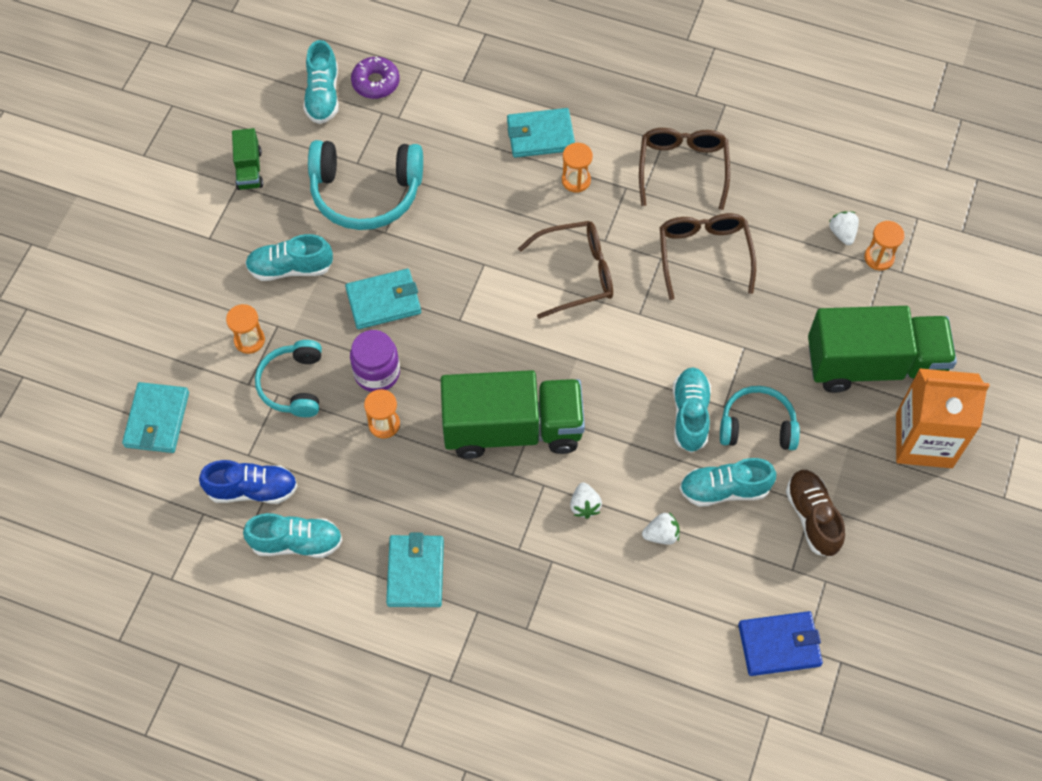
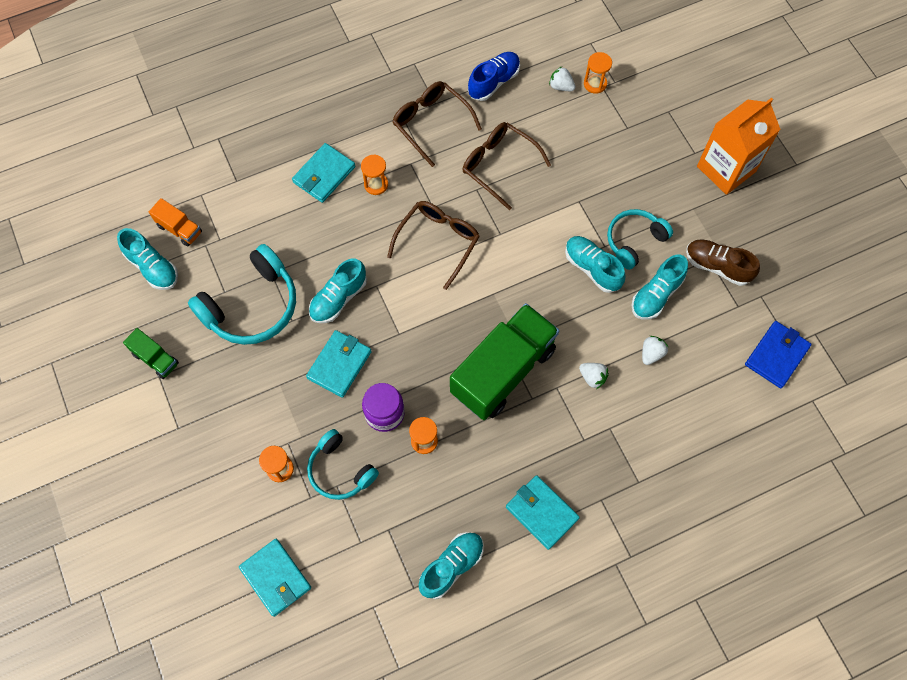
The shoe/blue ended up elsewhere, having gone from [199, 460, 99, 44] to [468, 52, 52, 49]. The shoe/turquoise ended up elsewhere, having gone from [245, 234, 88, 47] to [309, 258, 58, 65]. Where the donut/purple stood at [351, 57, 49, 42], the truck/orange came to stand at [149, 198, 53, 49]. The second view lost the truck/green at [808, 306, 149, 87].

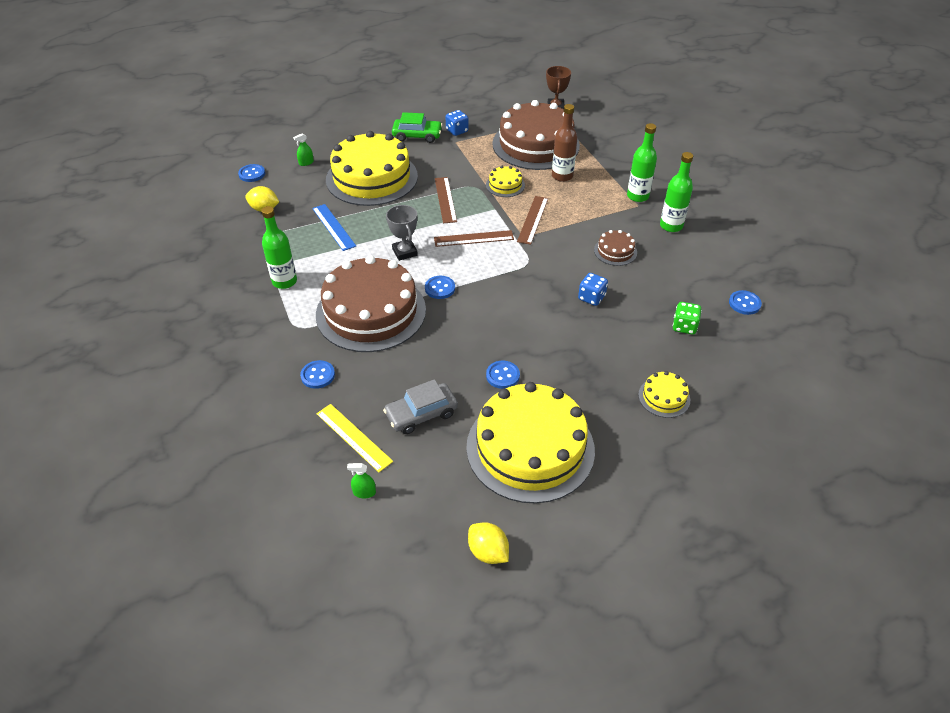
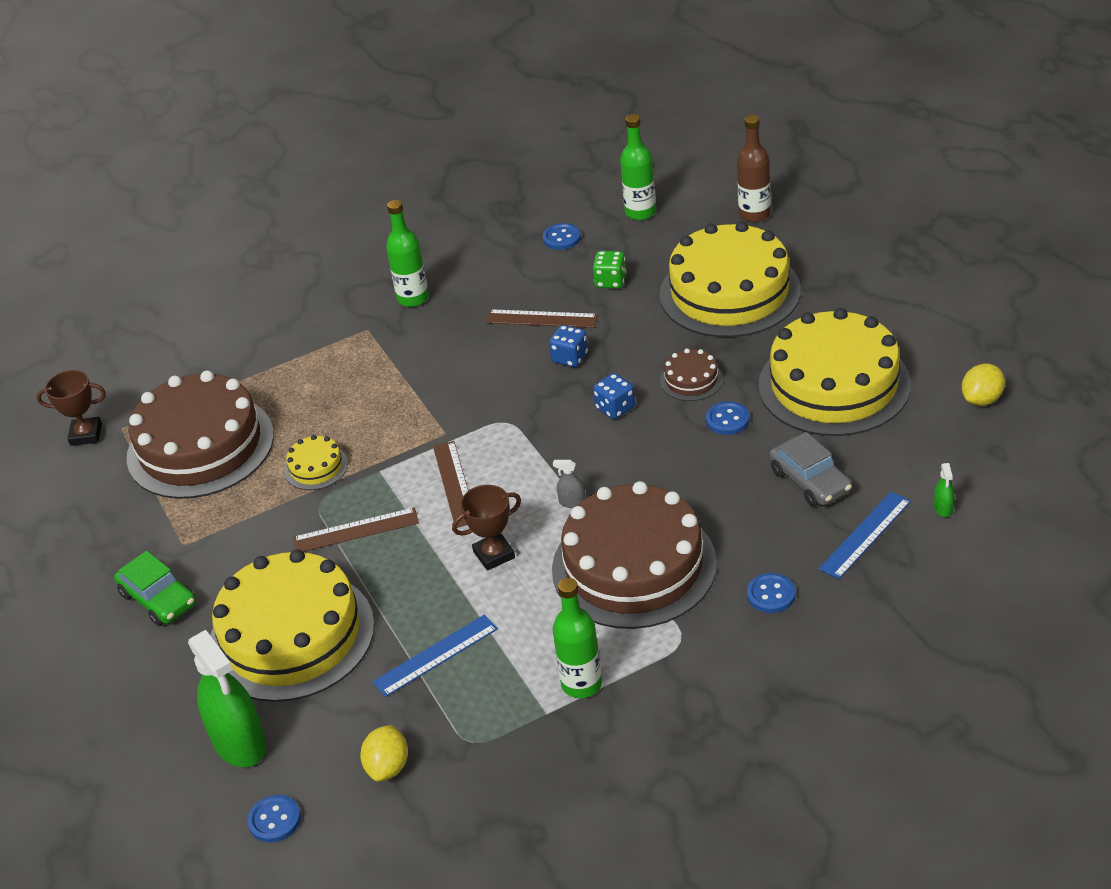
The size of the spray bottle/green at [293, 133, 21, 33] changed by a factor of 2.47. What was the ruler/yellow at [317, 404, 76, 68] turned into the ruler/blue at [819, 492, 92, 87]. What was the trophy/grey at [386, 205, 32, 56] turned into the trophy/brown at [452, 485, 69, 86]. The car/green at [392, 112, 50, 31] ended up facing another way, 135 degrees clockwise from before. Where the button/blue stood at [425, 276, 30, 23], the spray bottle/grey came to stand at [553, 460, 32, 48]. The dice/blue ended up elsewhere, having gone from [446, 110, 22, 26] to [593, 373, 42, 46]. The ruler/brown ended up elsewhere, having gone from [517, 196, 31, 49] to [485, 309, 113, 19]. The bottle/brown ended up elsewhere, having gone from [552, 104, 25, 78] to [737, 115, 34, 107]. The cake/brown ended up elsewhere, having gone from [594, 230, 43, 36] to [660, 348, 63, 53]. The bottle/green ended up elsewhere, having gone from [627, 123, 30, 79] to [620, 114, 36, 106]. The size of the cake/yellow at [638, 371, 52, 47] changed by a factor of 2.37.

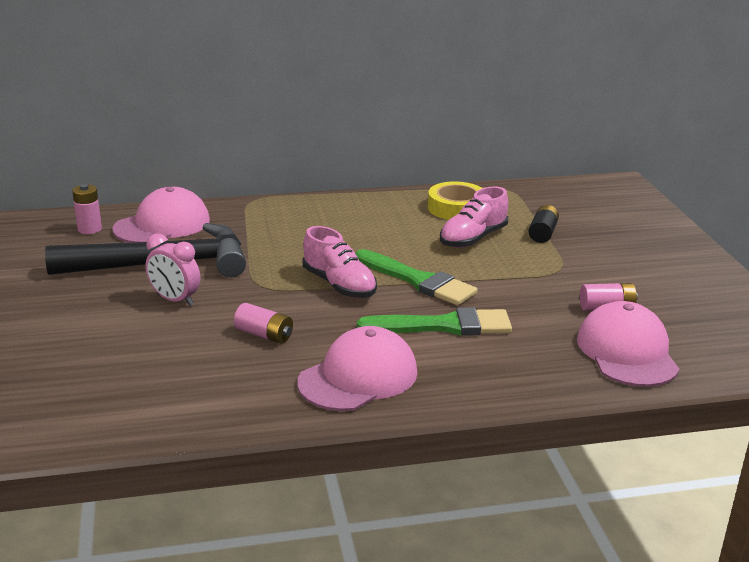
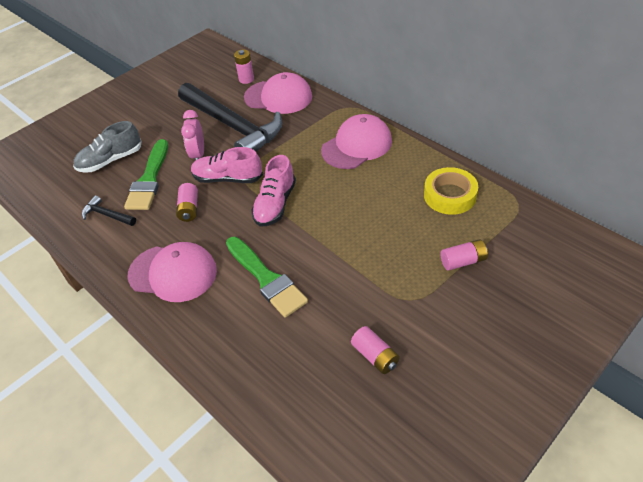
The brush/green ended up elsewhere, having gone from [355, 249, 123, 57] to [124, 139, 44, 71]. The shoe/pink ended up elsewhere, having gone from [440, 186, 68, 62] to [191, 147, 72, 36]. What was the battery/black at [529, 205, 30, 38] turned into the battery/pink at [441, 239, 47, 32]. The cap/pink ended up elsewhere, having gone from [577, 301, 102, 86] to [321, 114, 71, 55]. The second view gained the shoe/grey at [73, 121, 68, 52]. The second view gained the hammer/black at [82, 195, 54, 31].

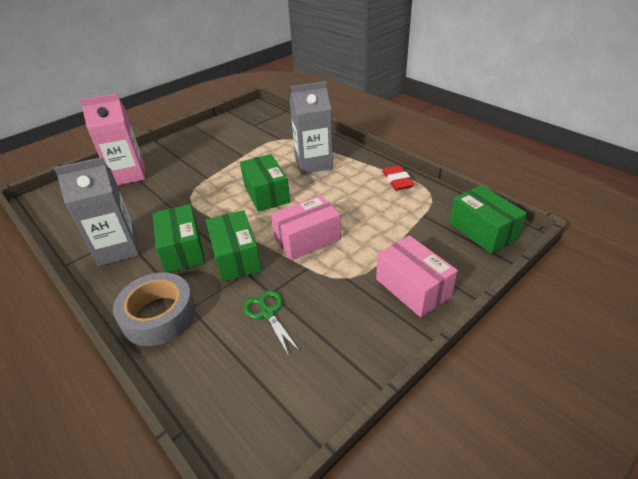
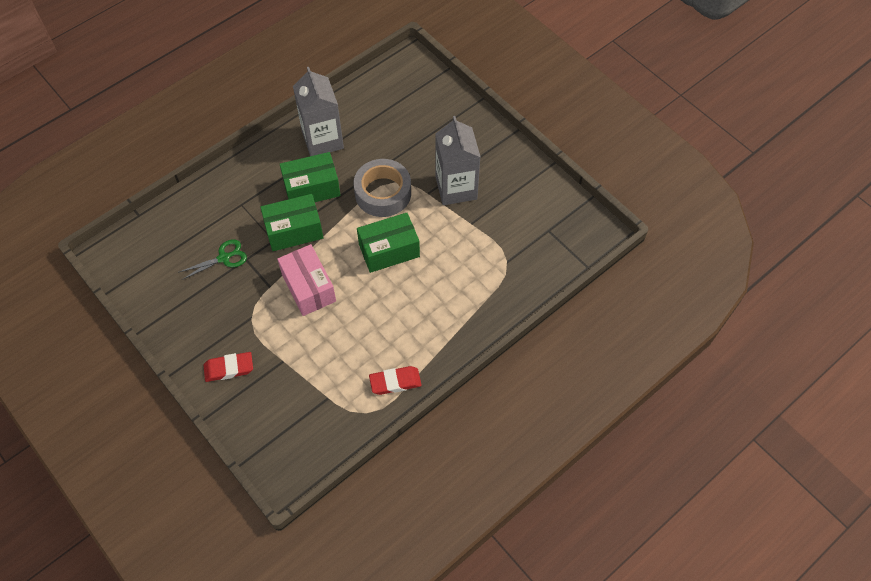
The second view lost the carton/pink at [80, 94, 65, 91]. The tape/grey ended up elsewhere, having gone from [113, 272, 83, 74] to [353, 159, 58, 58]. The carton/grey ended up elsewhere, having gone from [290, 81, 43, 93] to [435, 116, 45, 89]. Where the box/pink stood at [376, 235, 82, 82], the eraser/red came to stand at [204, 352, 49, 30]. The second view lost the box/green at [449, 185, 78, 69].

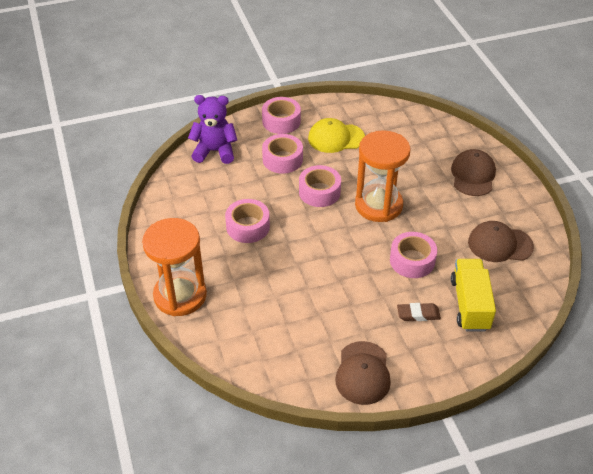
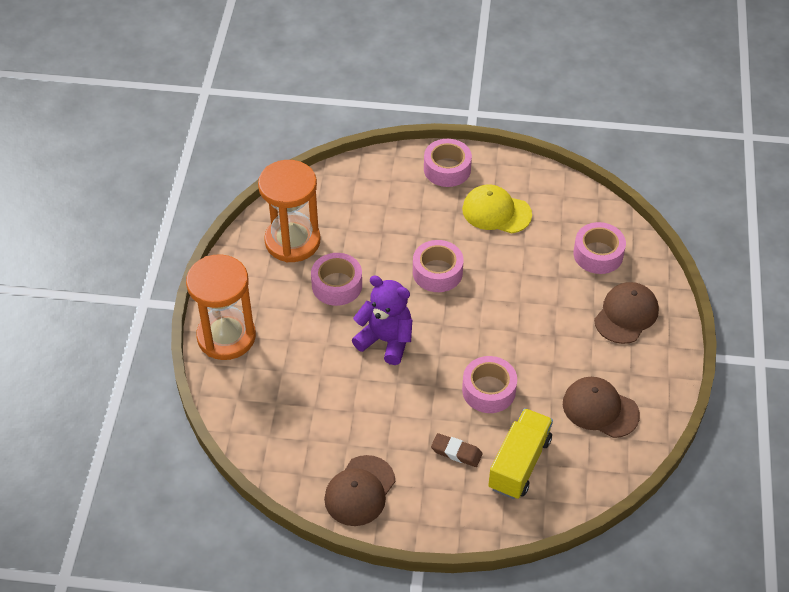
The teddy bear/purple ended up elsewhere, having gone from [188, 95, 49, 69] to [352, 276, 60, 89]. The tape/pink ended up elsewhere, having gone from [262, 134, 41, 40] to [573, 222, 53, 52]. The hourglass/orange ended up elsewhere, having gone from [355, 130, 55, 92] to [258, 160, 63, 103].

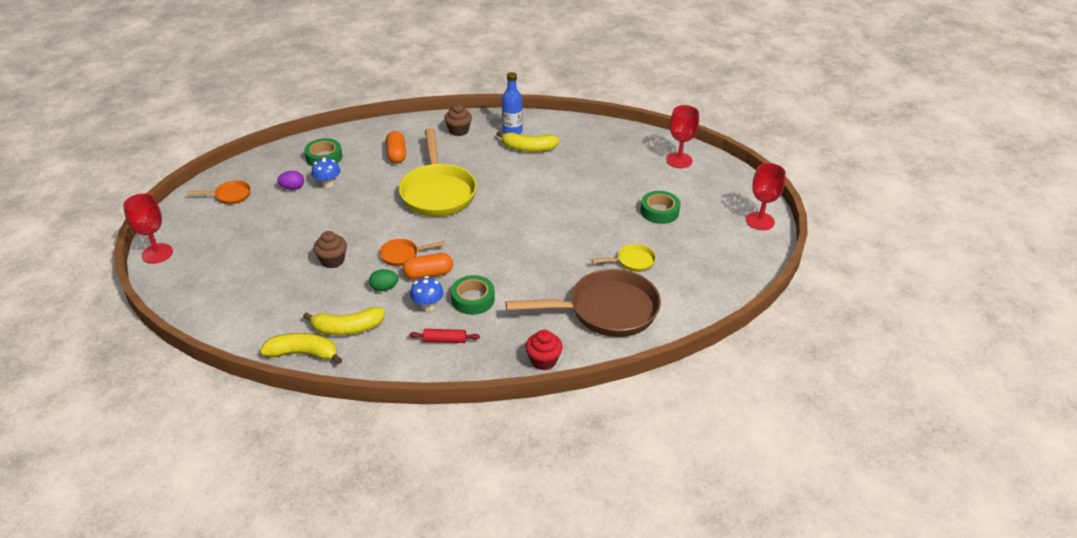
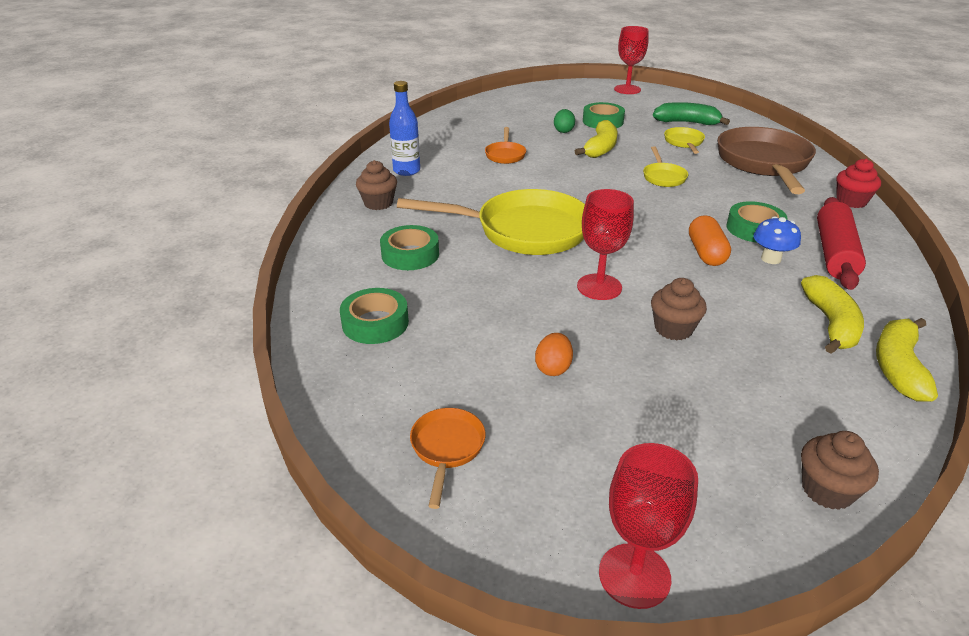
The second view lost the egg/purple at [277, 171, 27, 19]. The second view lost the mushroom/blue at [312, 157, 28, 31]. The egg/green ended up elsewhere, having gone from [369, 269, 29, 22] to [554, 109, 21, 24]. The pan/orange ended up elsewhere, having gone from [380, 239, 65, 27] to [485, 127, 41, 37]. Where the capsule/orange stood at [386, 131, 20, 33], the tape/green came to stand at [380, 225, 59, 45]. The size of the rolling pin/red at [409, 329, 71, 14] changed by a factor of 1.96. The banana/yellow ended up elsewhere, having gone from [497, 131, 62, 21] to [575, 120, 43, 38]. The goblet/red ended up elsewhere, having gone from [666, 105, 33, 63] to [577, 189, 57, 111]. The second view gained the egg/orange at [535, 333, 38, 43]. The second view gained the pan/yellow at [643, 146, 45, 41]. The second view gained the banana/green at [653, 102, 77, 23]. The second view gained the cupcake/brown at [801, 431, 78, 79].

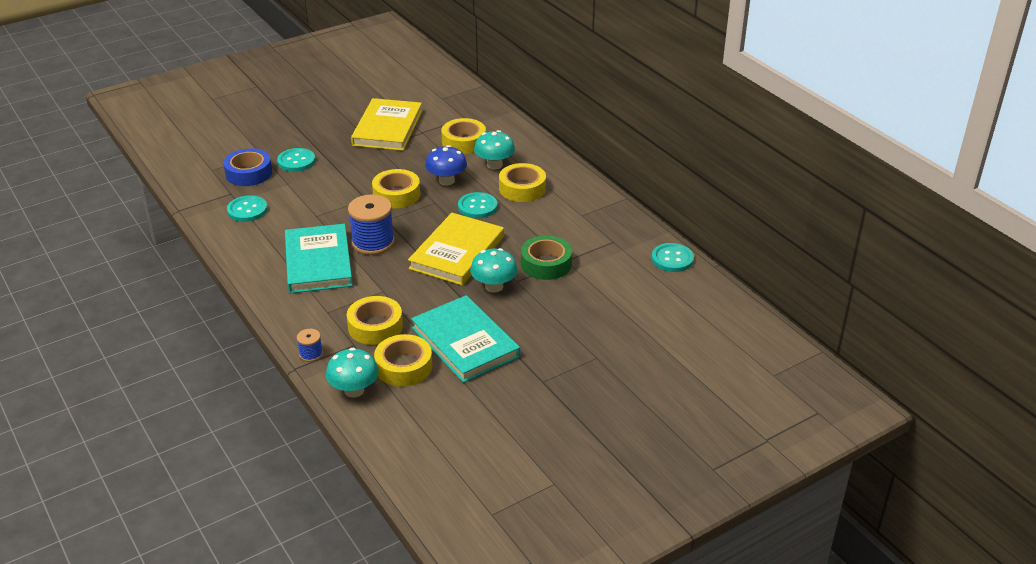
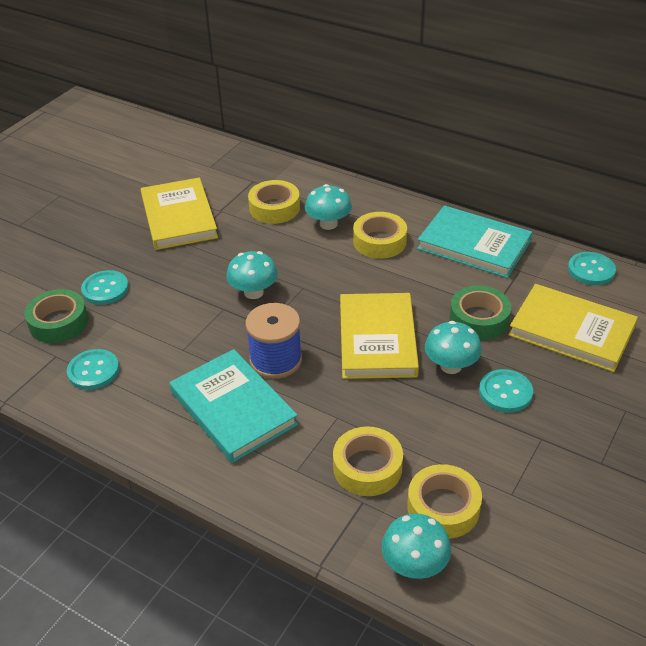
What was the tape/blue at [223, 148, 49, 38] turned into the tape/green at [24, 289, 64, 54]. The second view lost the spool/blue at [297, 329, 26, 33]. Where the tape/yellow stood at [372, 169, 48, 39], the mushroom/turquoise came to stand at [226, 251, 52, 48]. The book/turquoise ended up elsewhere, having gone from [411, 295, 109, 88] to [417, 205, 115, 73]. The second view lost the mushroom/blue at [425, 145, 42, 40]. The button/turquoise ended up elsewhere, having gone from [458, 192, 39, 26] to [479, 369, 54, 44]. The second view gained the book/yellow at [508, 284, 130, 88].

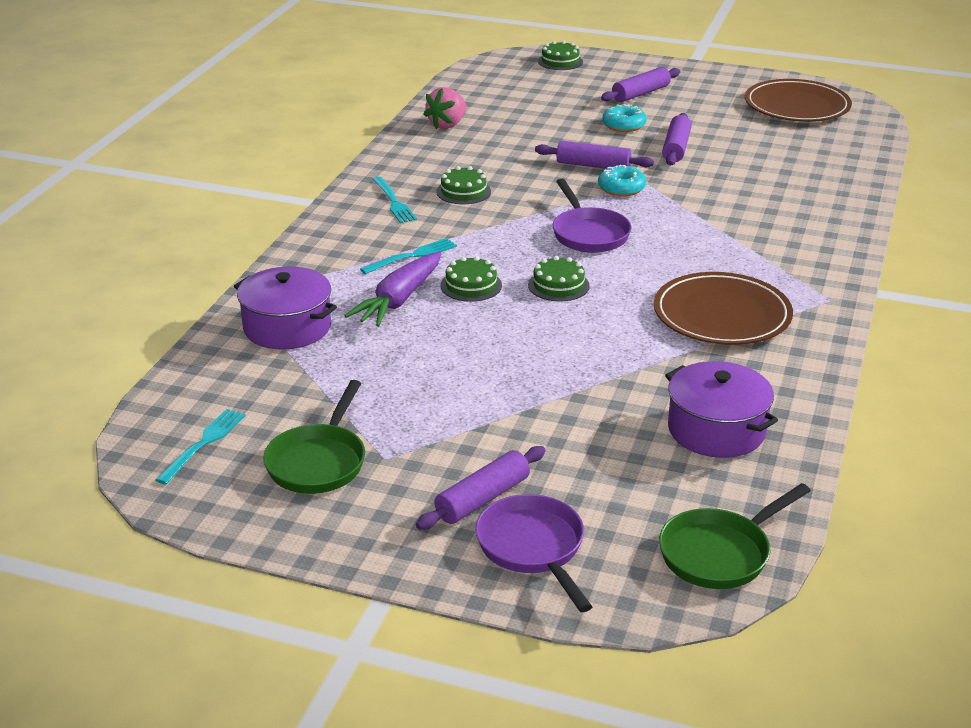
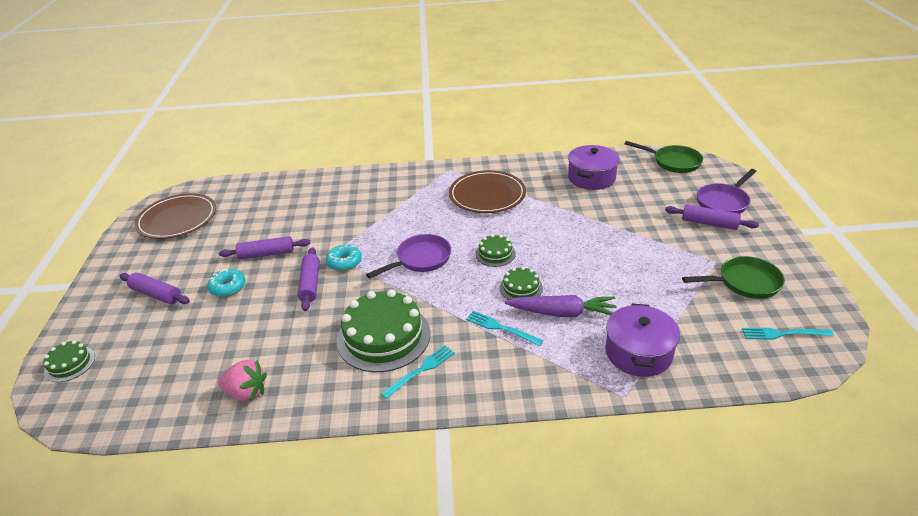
The size of the cake/green at [436, 166, 55, 38] changed by a factor of 2.03.

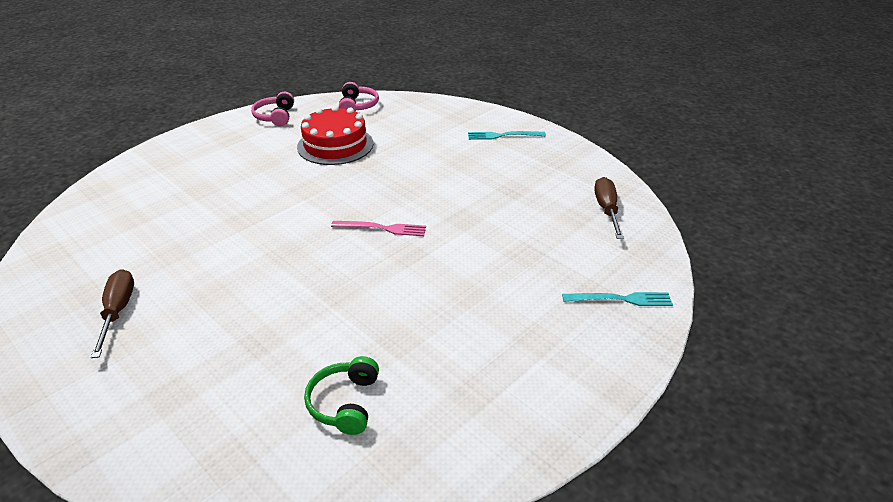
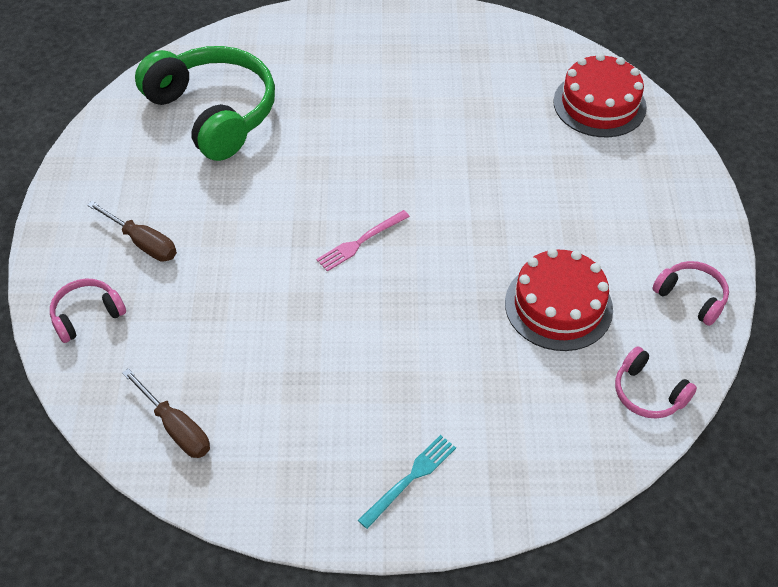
The screwdriver/brown ended up elsewhere, having gone from [91, 269, 43, 89] to [87, 201, 90, 61]. The size of the headphones/green at [304, 356, 75, 79] changed by a factor of 2.19. Where the fork/turquoise stood at [562, 292, 111, 14], the headphones/pink came to stand at [50, 279, 76, 64]. The second view gained the cake/red at [553, 53, 94, 84].

